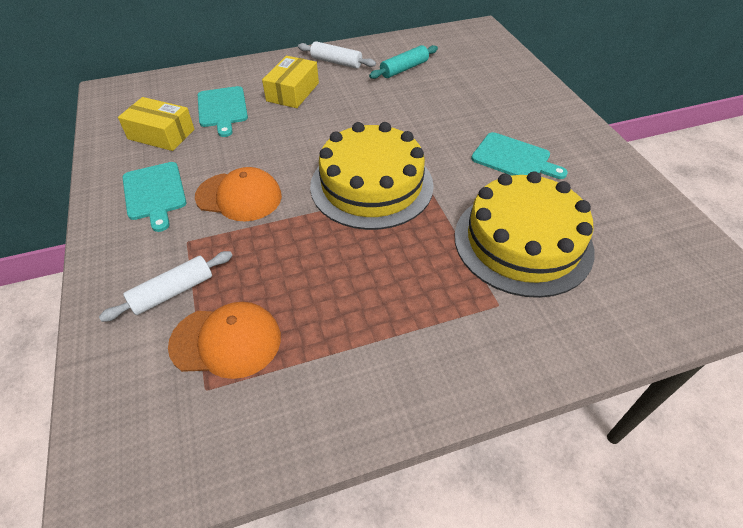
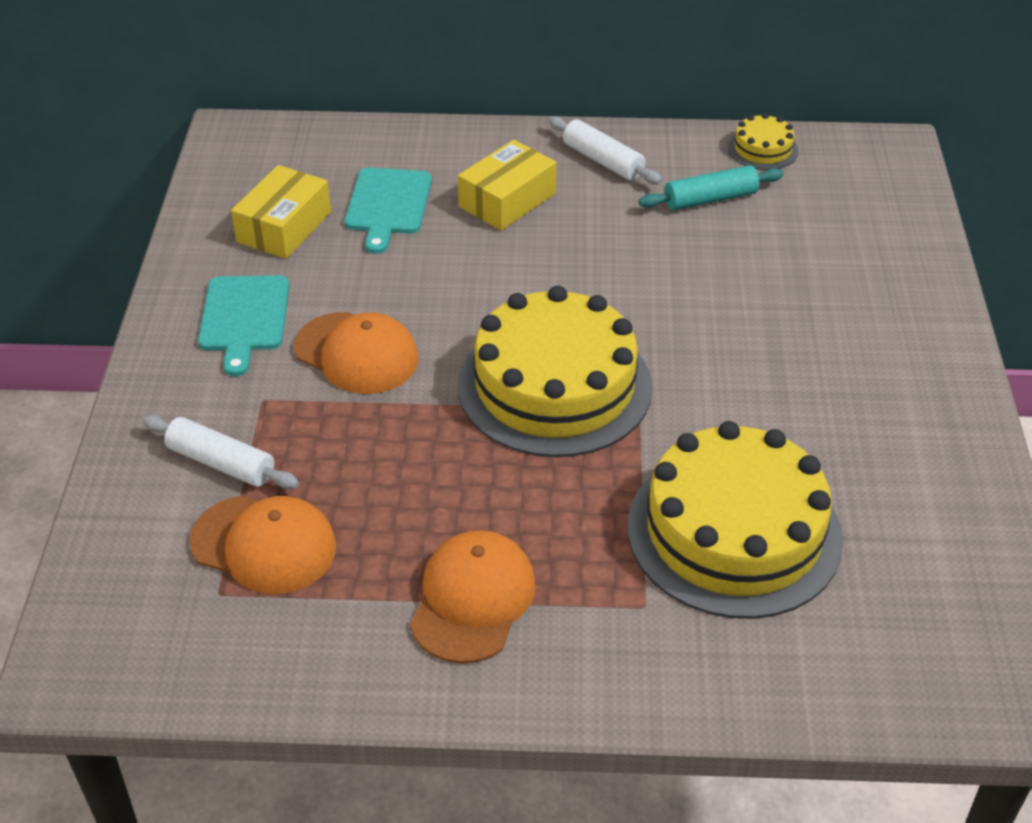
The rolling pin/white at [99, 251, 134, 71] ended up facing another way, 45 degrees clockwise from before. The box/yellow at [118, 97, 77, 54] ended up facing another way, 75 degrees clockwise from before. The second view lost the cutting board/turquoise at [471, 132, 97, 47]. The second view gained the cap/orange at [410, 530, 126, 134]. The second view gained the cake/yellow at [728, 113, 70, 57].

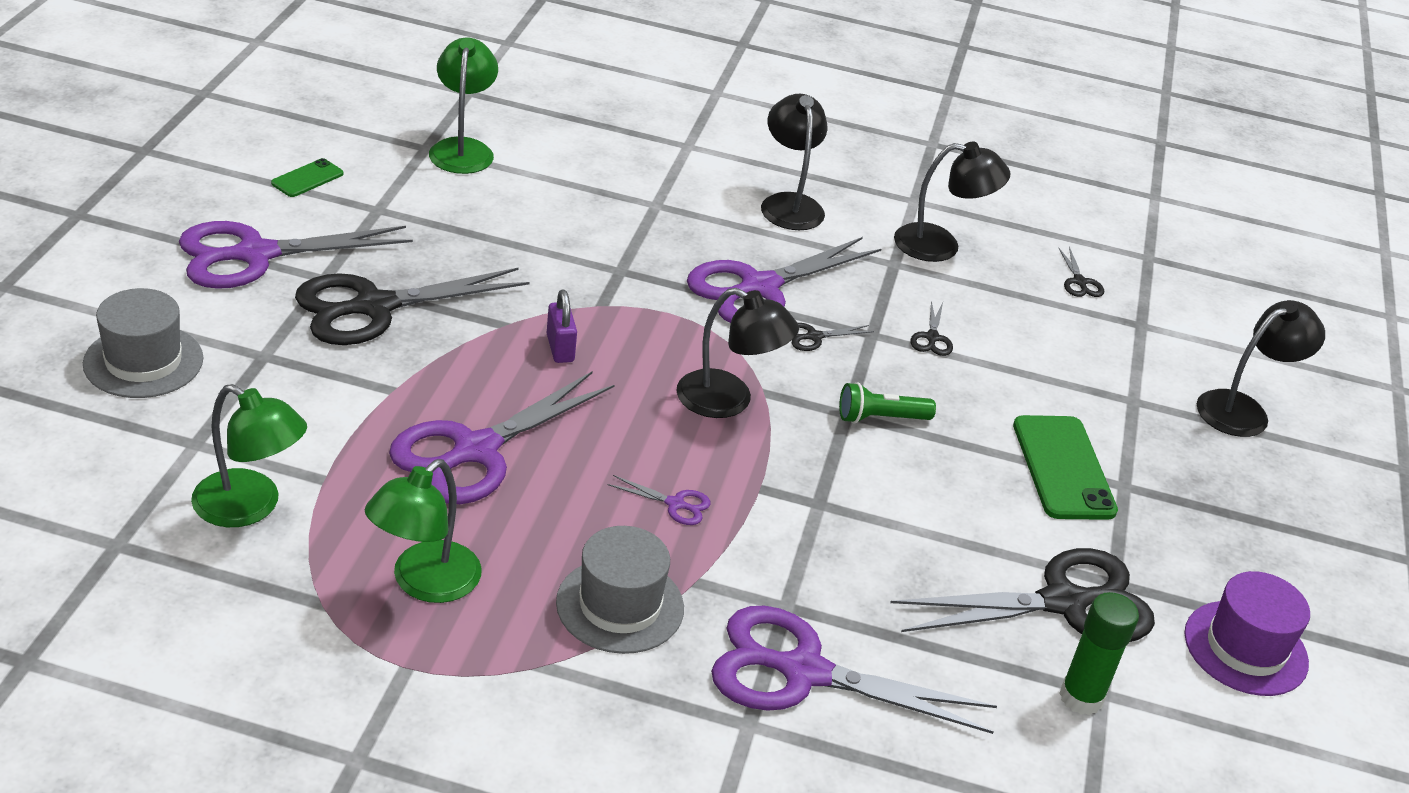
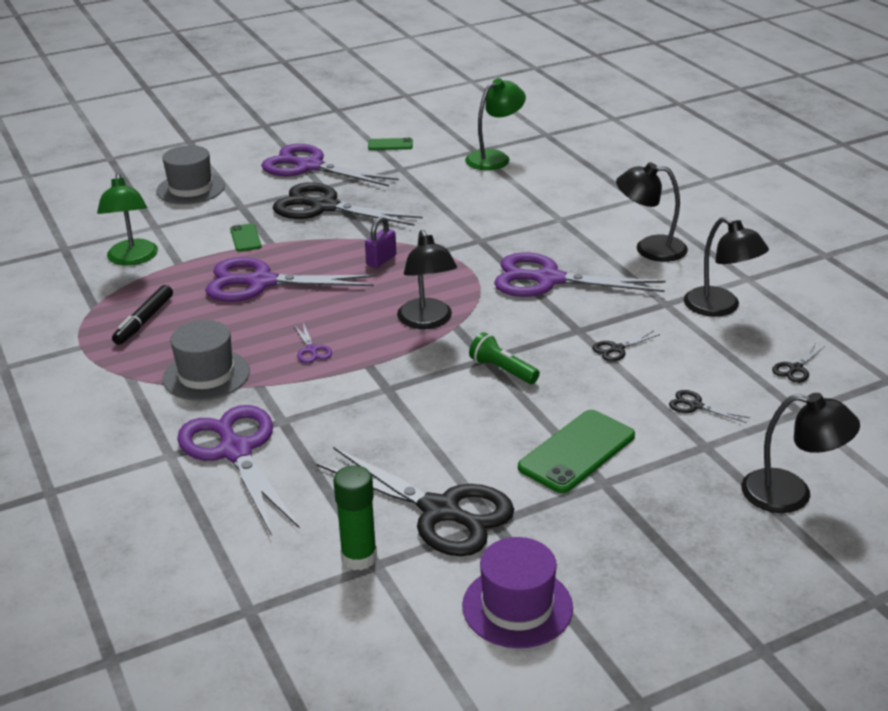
Where the lamp/green stood at [365, 459, 117, 144], the marker/black came to stand at [112, 285, 61, 60]. The lamp/black at [761, 94, 66, 136] ended up facing another way, 120 degrees counterclockwise from before. The scissors/black ended up elsewhere, having gone from [792, 323, 82, 28] to [669, 390, 81, 33]. The second view gained the phone/green at [230, 223, 31, 29].

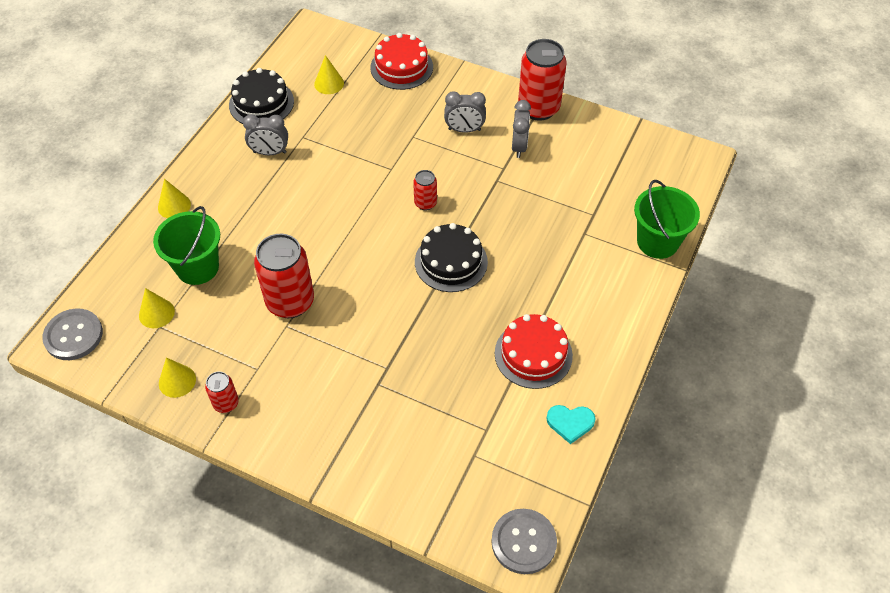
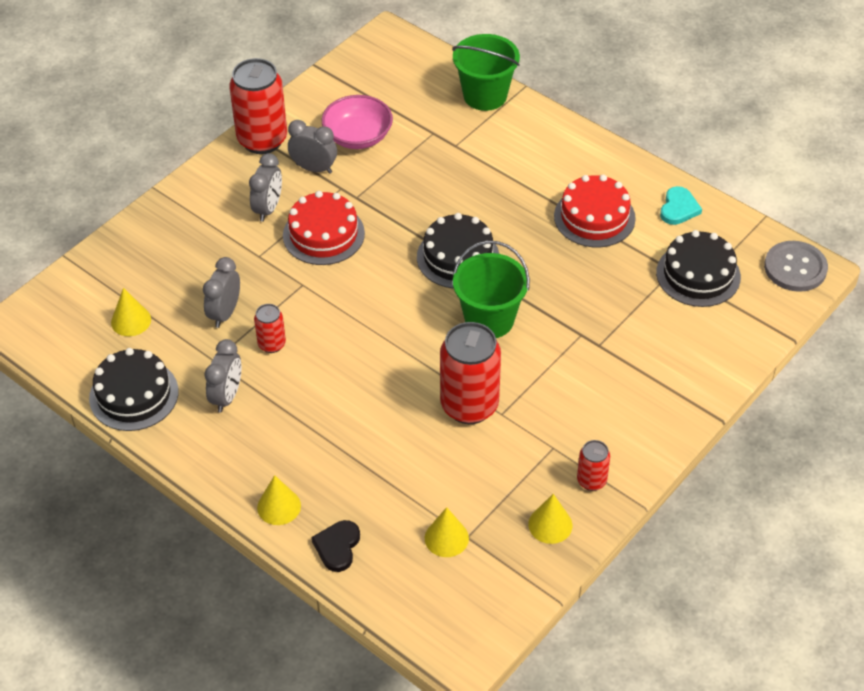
The second view lost the button/grey at [42, 309, 61, 51]. The bucket/green ended up elsewhere, having gone from [153, 206, 67, 79] to [453, 241, 77, 97]. The cake/red ended up elsewhere, having gone from [370, 33, 63, 57] to [283, 191, 82, 74]. The can/red ended up elsewhere, having gone from [413, 170, 24, 41] to [254, 304, 32, 49]. The second view gained the clock/grey at [203, 257, 37, 71]. The second view gained the heart/black at [311, 520, 49, 52]. The second view gained the bowl/pink at [322, 95, 71, 54]. The second view gained the cake/black at [656, 230, 85, 77].

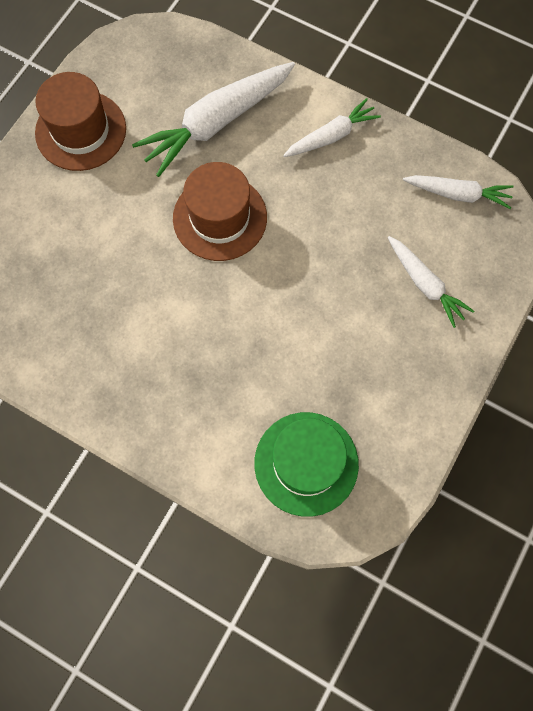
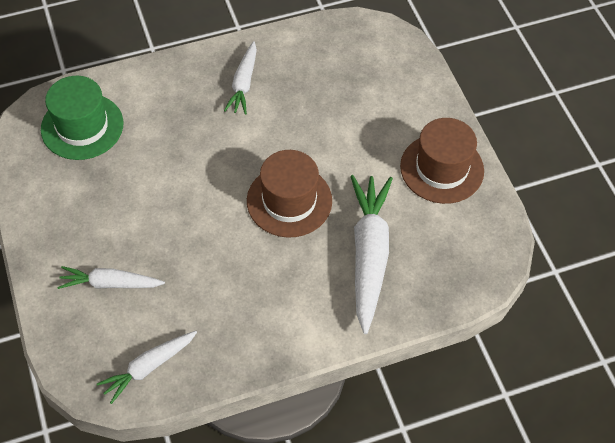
The carrot/white ended up elsewhere, having gone from [283, 98, 98, 59] to [224, 41, 33, 74].

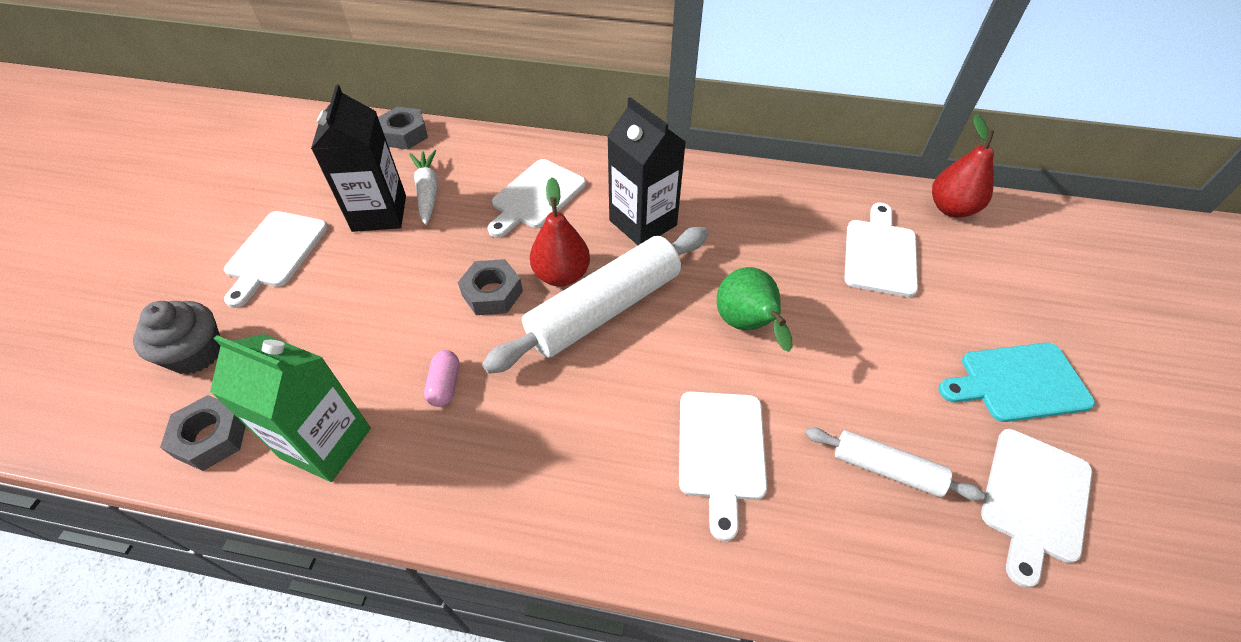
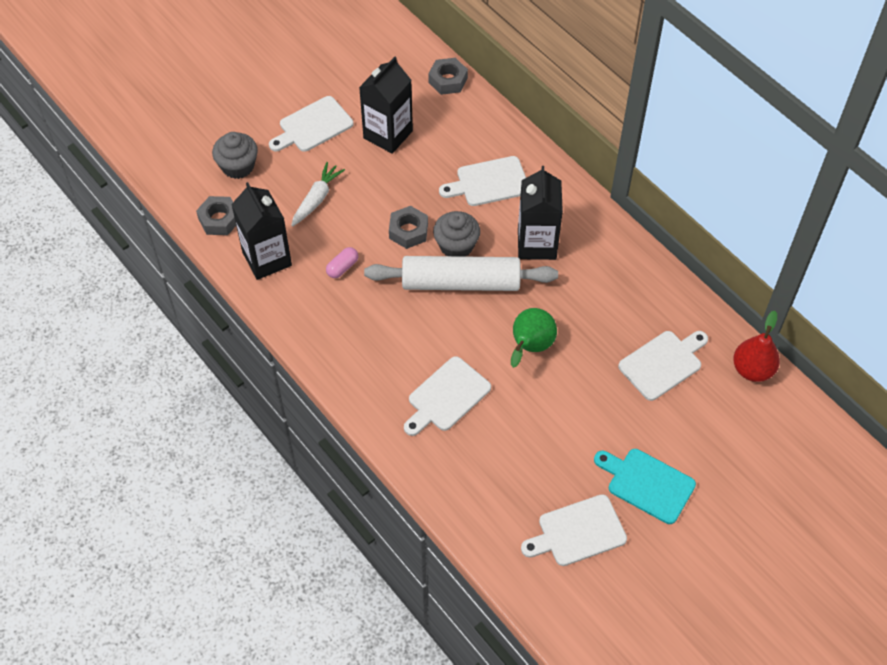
What was the carton/green at [210, 334, 161, 148] turned into the carton/black at [231, 182, 61, 98]. The carrot/white ended up elsewhere, having gone from [409, 150, 29, 75] to [291, 162, 54, 65]. Where the pear/red stood at [530, 178, 60, 108], the cupcake/grey came to stand at [433, 211, 47, 46]. The second view lost the rolling pin/white at [805, 427, 180, 74].

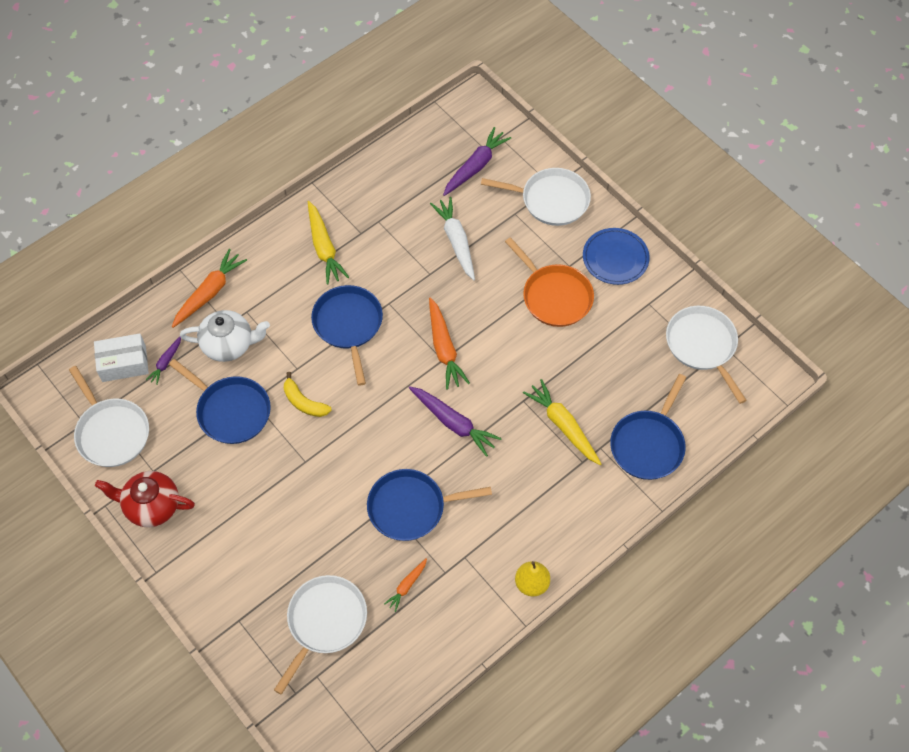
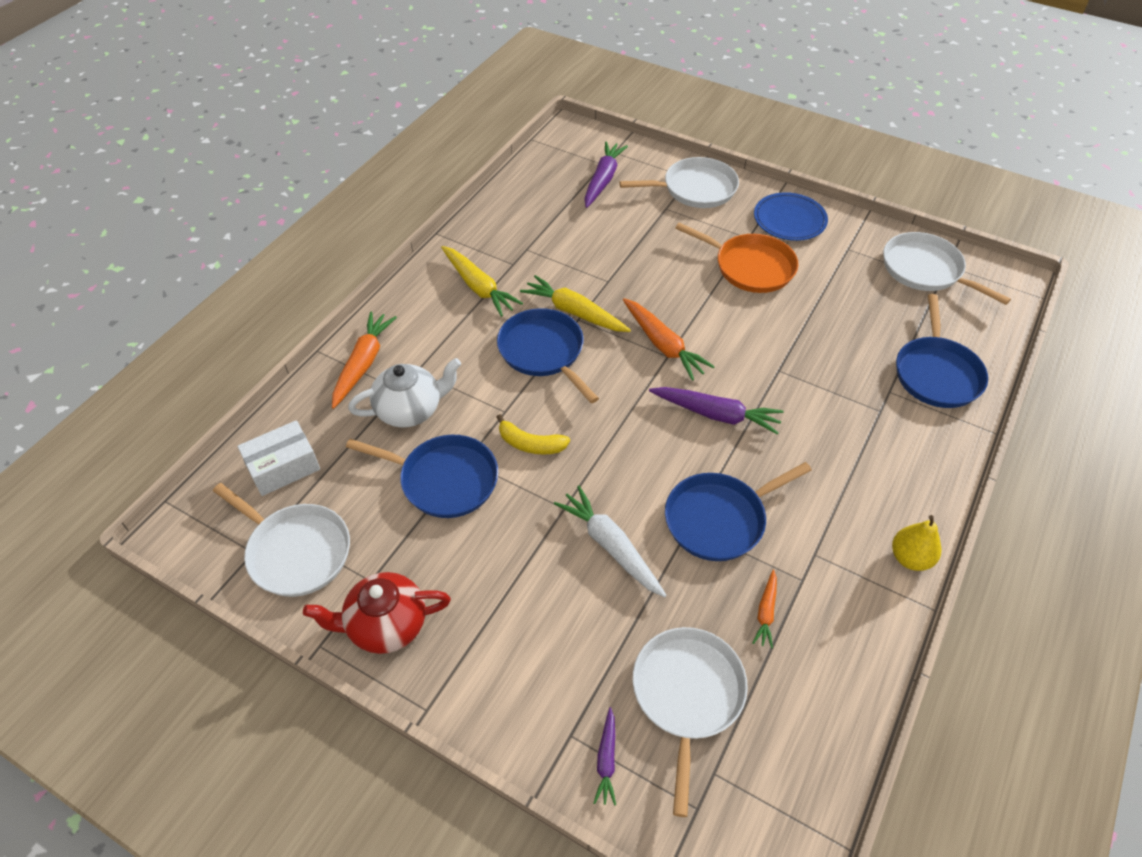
The carrot/purple ended up elsewhere, having gone from [146, 337, 35, 48] to [594, 707, 22, 99]. The carrot/white ended up elsewhere, having gone from [430, 197, 45, 84] to [554, 485, 113, 112]. The carrot/yellow ended up elsewhere, having gone from [523, 379, 78, 86] to [520, 275, 111, 57].

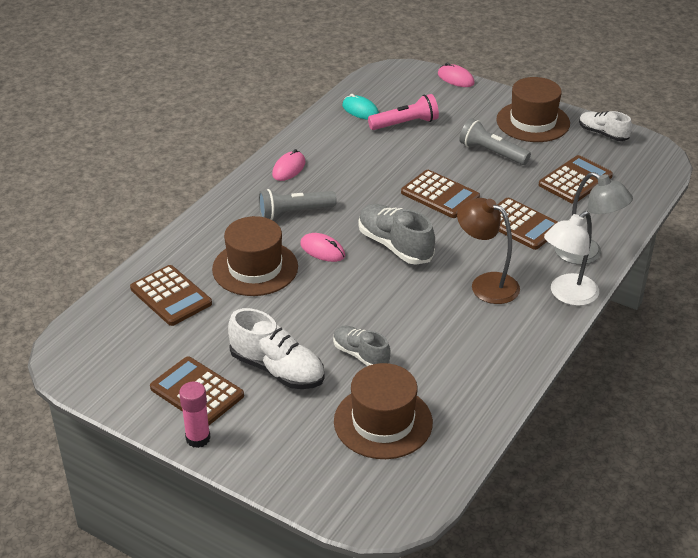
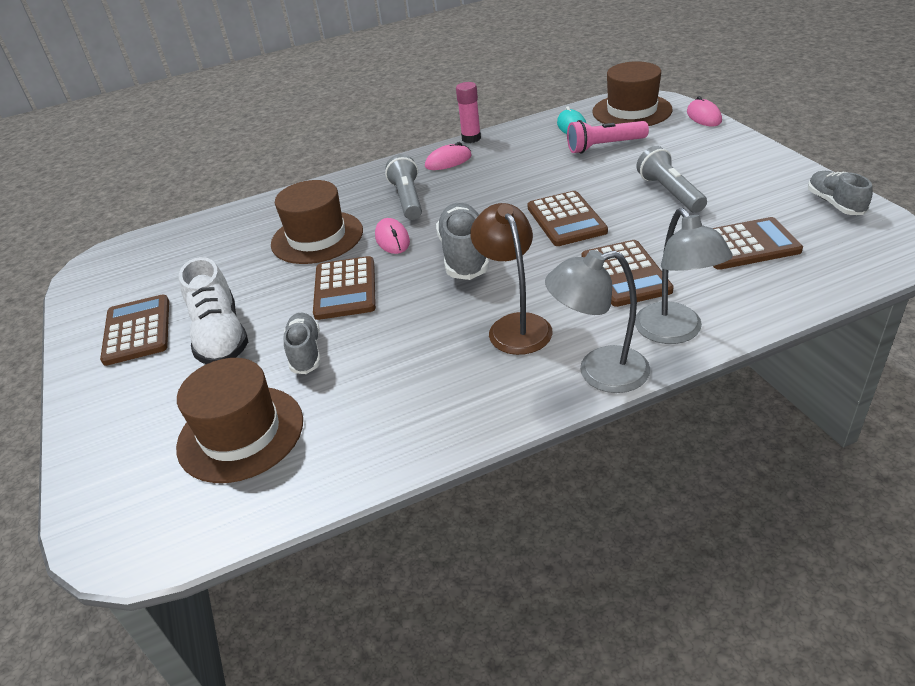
The calculator/brown ended up elsewhere, having gone from [130, 265, 82, 61] to [313, 256, 63, 64]. The glue stick/pink ended up elsewhere, having gone from [179, 382, 32, 66] to [456, 82, 25, 61]. The flashlight/grey at [258, 189, 79, 31] ended up facing another way, 60 degrees clockwise from before. The flashlight/pink at [368, 94, 71, 36] ended up facing another way, 150 degrees clockwise from before. The hat/brown ended up elsewhere, having gone from [496, 77, 74, 65] to [592, 61, 81, 65]. What was the lamp/white at [544, 211, 55, 95] turned into the lamp/grey at [545, 250, 105, 143]. What was the shoe/white at [579, 111, 53, 30] turned into the shoe/grey at [808, 171, 64, 44].

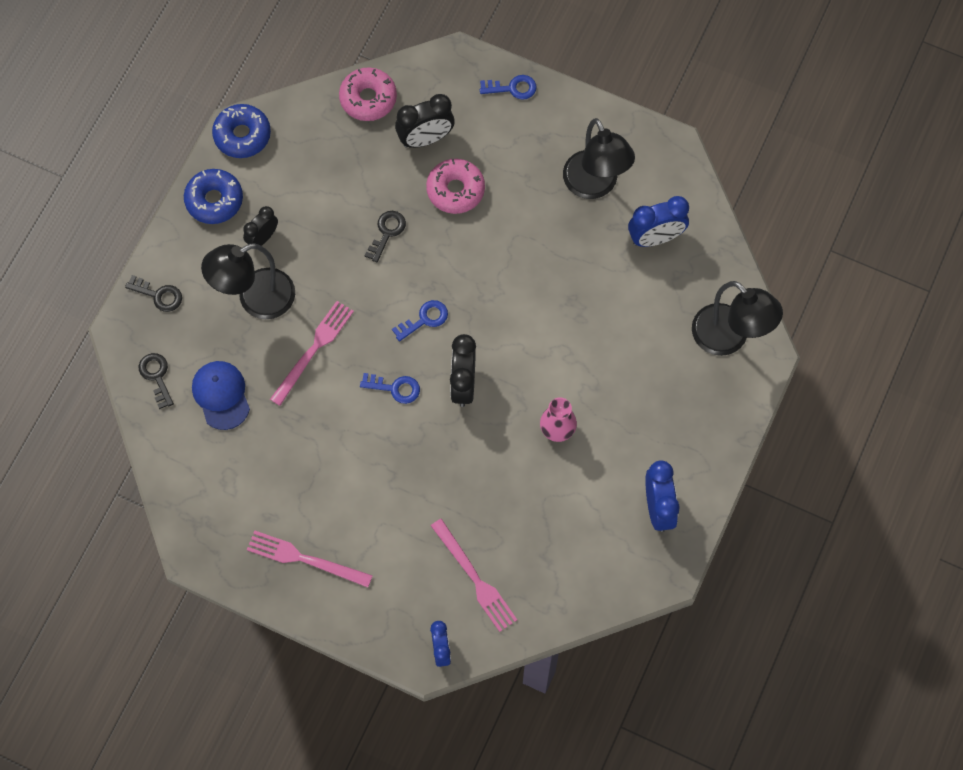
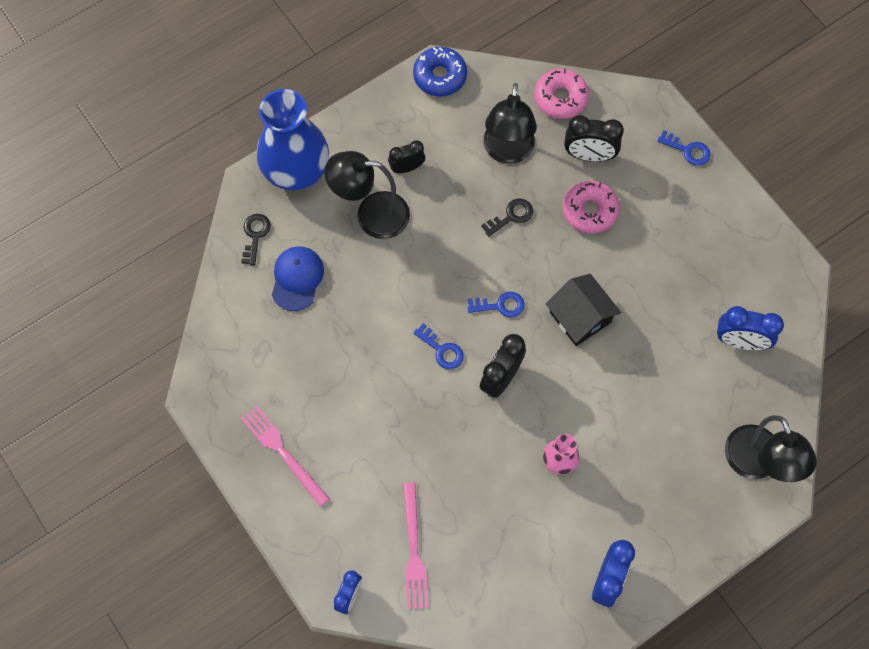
Where the key/black stood at [125, 275, 57, 37], the vase/blue came to stand at [257, 89, 72, 101]. The second view lost the donut/blue at [184, 169, 59, 55]. The second view lost the fork/pink at [270, 301, 84, 105]. The lamp/black ended up elsewhere, having gone from [563, 118, 72, 81] to [484, 83, 53, 81]. The second view gained the house/black at [545, 274, 76, 72].

